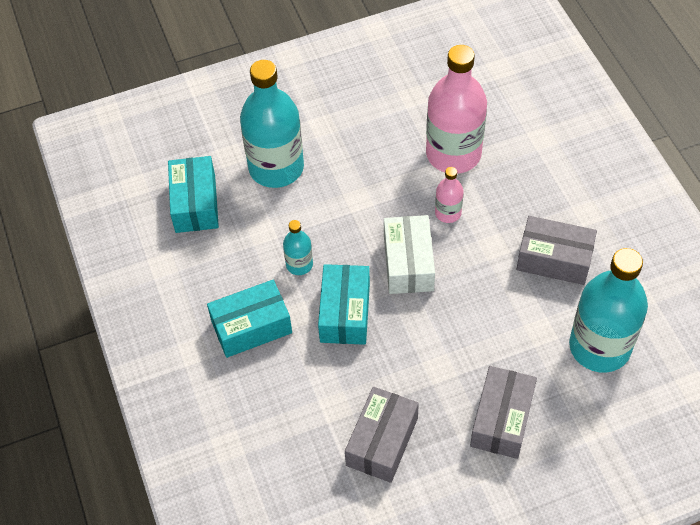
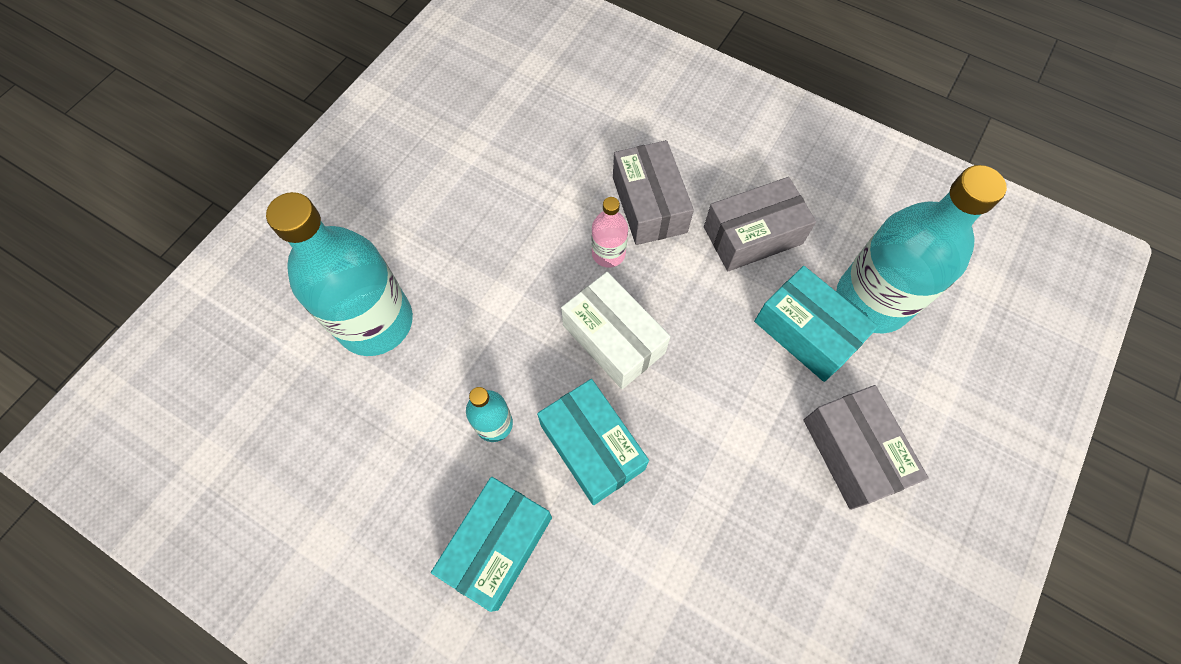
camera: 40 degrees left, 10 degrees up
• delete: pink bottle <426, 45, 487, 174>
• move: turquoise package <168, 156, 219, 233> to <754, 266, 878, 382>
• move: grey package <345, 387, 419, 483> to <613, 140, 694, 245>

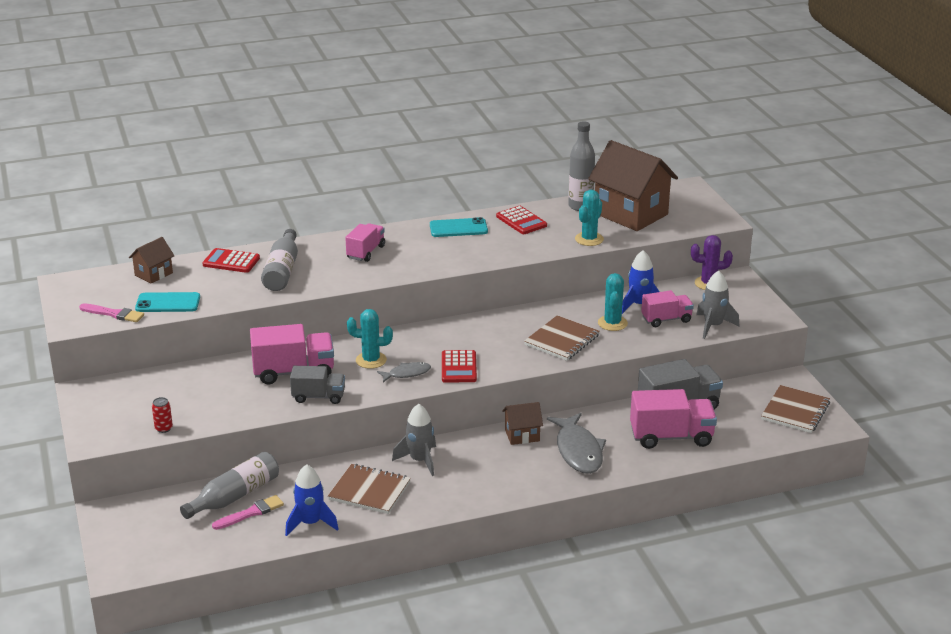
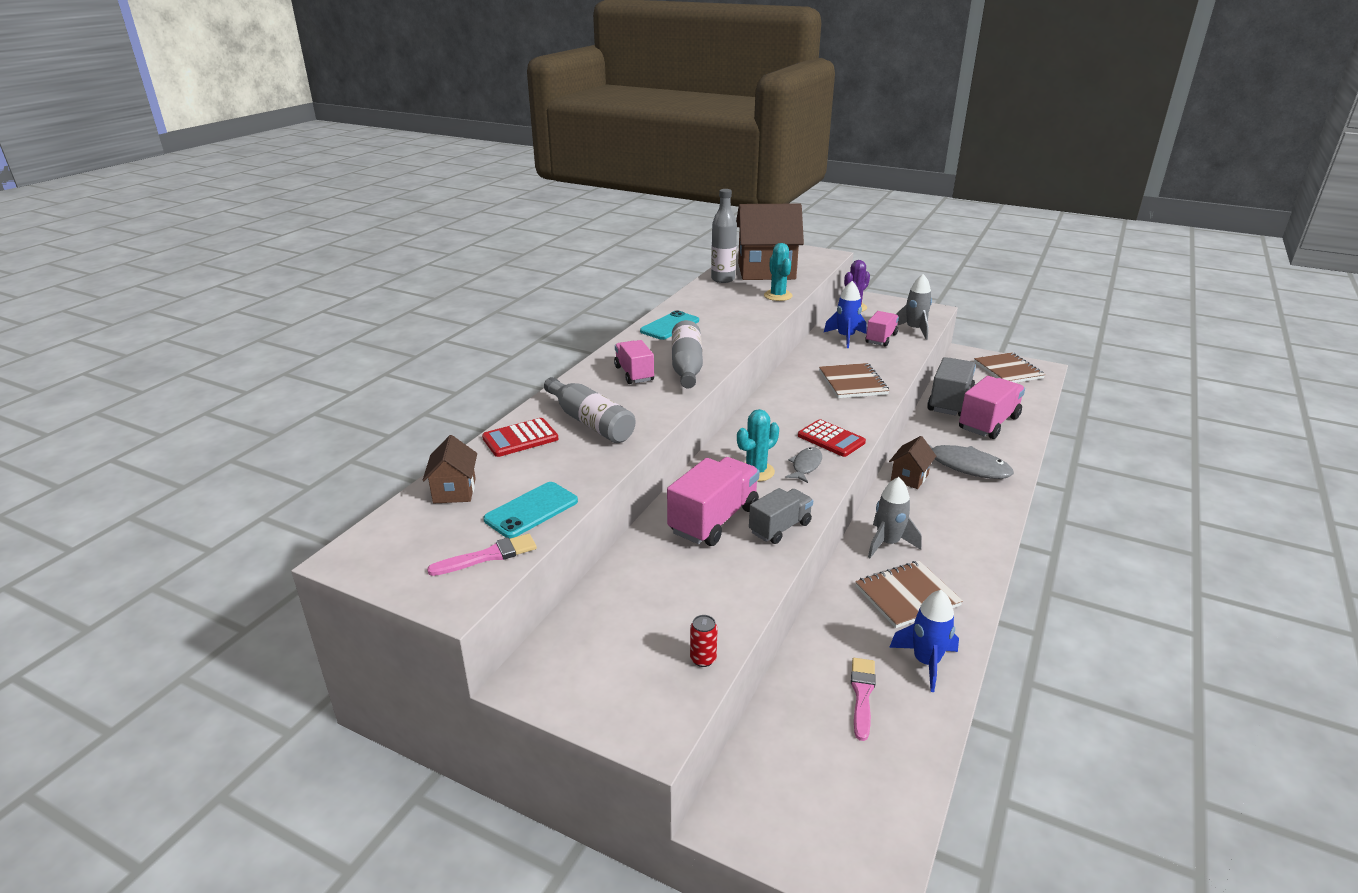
camera: 45 degrees left, 0 degrees up
• delete: red pocket calculator <496, 206, 547, 234>
• delete: turquoise saguaro cactus <598, 273, 628, 331>
• move: grey bottle <180, 452, 279, 519> to <672, 320, 703, 389>

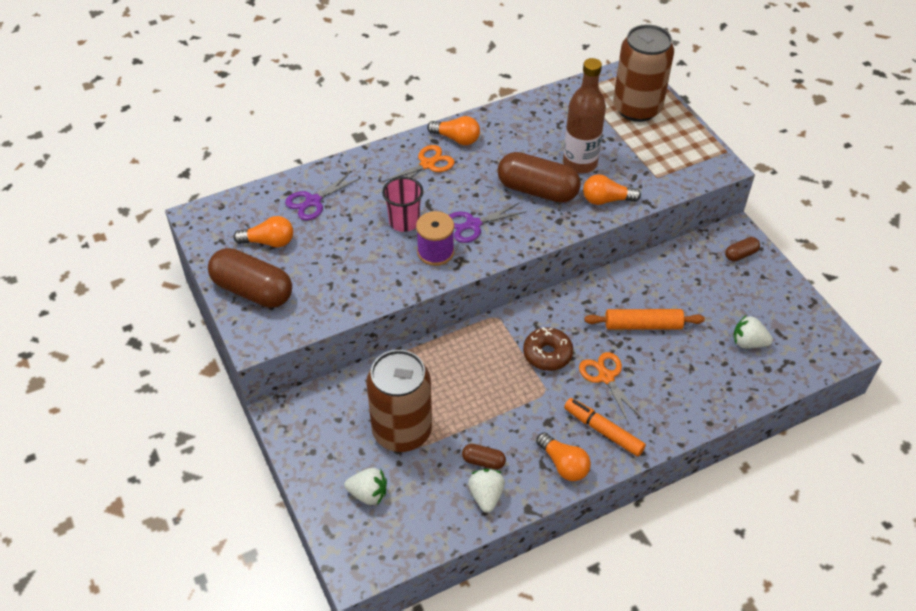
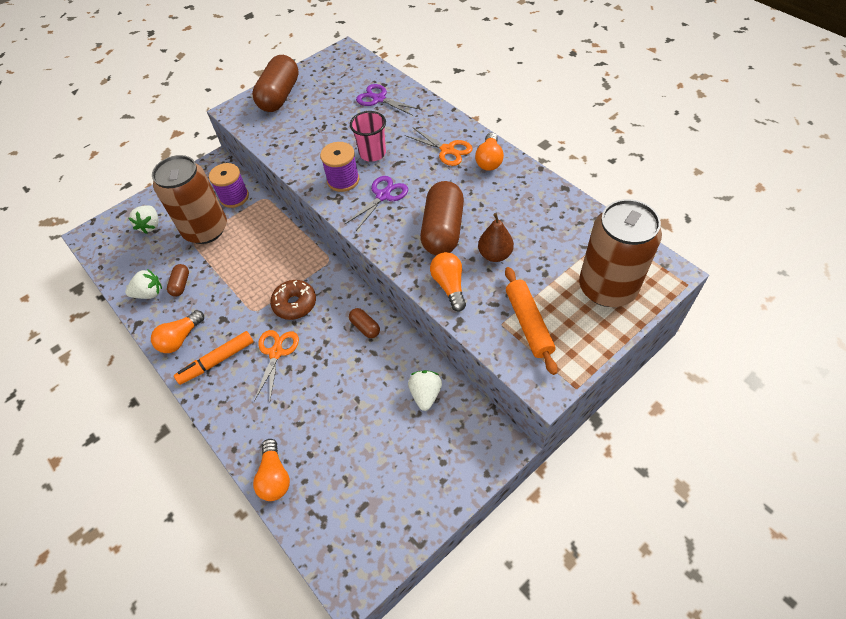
camera: 80 degrees right, 5 degrees up
• insert: violet bobbin <209, 163, 249, 208>
• move: orange-coloured light bulb <233, 216, 293, 248> to <253, 439, 290, 501>
• move: orange-coloured rolling pin <585, 309, 705, 330> to <505, 267, 557, 375>
• move: dark brown pill shape <725, 237, 760, 261> to <349, 308, 380, 338>
• move: pure white strawberry <733, 316, 773, 348> to <408, 370, 442, 411>
• replace: dark brown bottle <563, 58, 606, 173> to dark brown pear fruit <478, 213, 514, 262>
• rotate: violet shears <449, 202, 526, 243> = <345, 176, 408, 231> 75 degrees clockwise
• rotate: orange-coloured marker <564, 398, 646, 457> = <174, 331, 254, 385> 150 degrees counterclockwise
• rotate: orange-coloured shears <579, 352, 643, 424> = <254, 330, 299, 401> 45 degrees counterclockwise

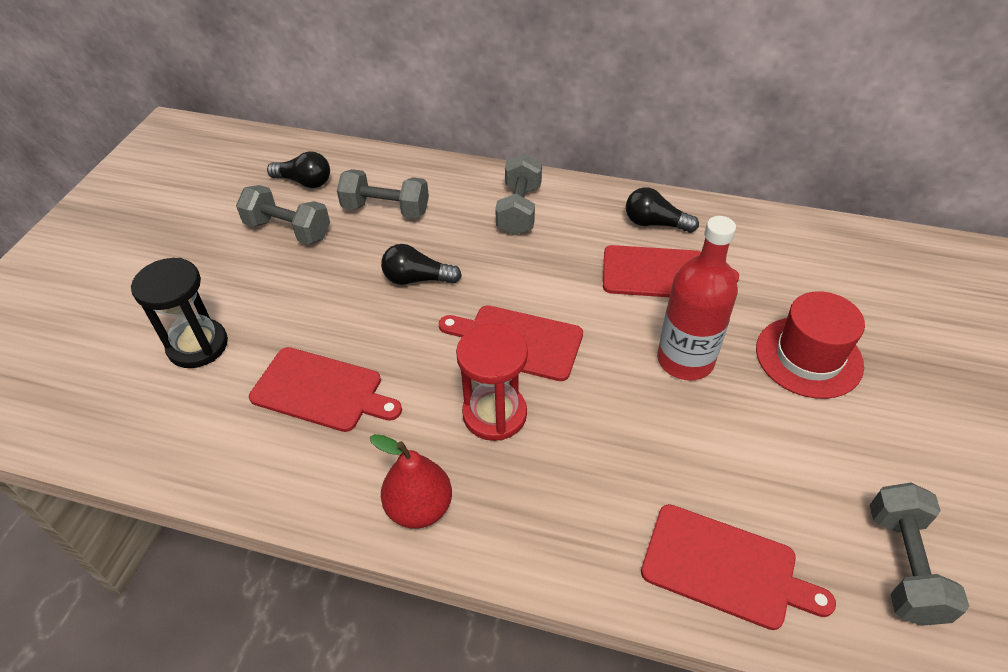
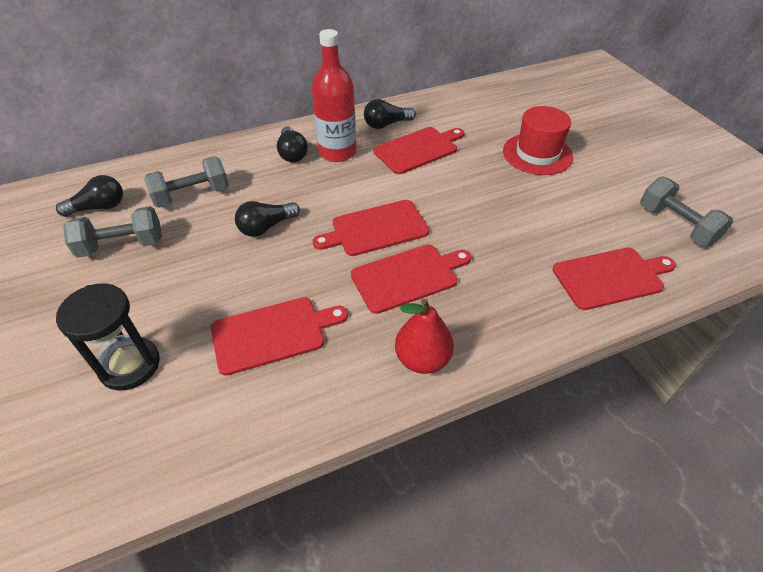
camera: 40 degrees left, 0 degrees up
• move: red bottle <657, 216, 738, 380> to <312, 29, 356, 162>
• replace: red sandglass <456, 323, 528, 441> to red bread board <351, 245, 472, 314>
• replace: grey hand weight <495, 153, 542, 235> to jet-black light bulb <277, 126, 308, 162>

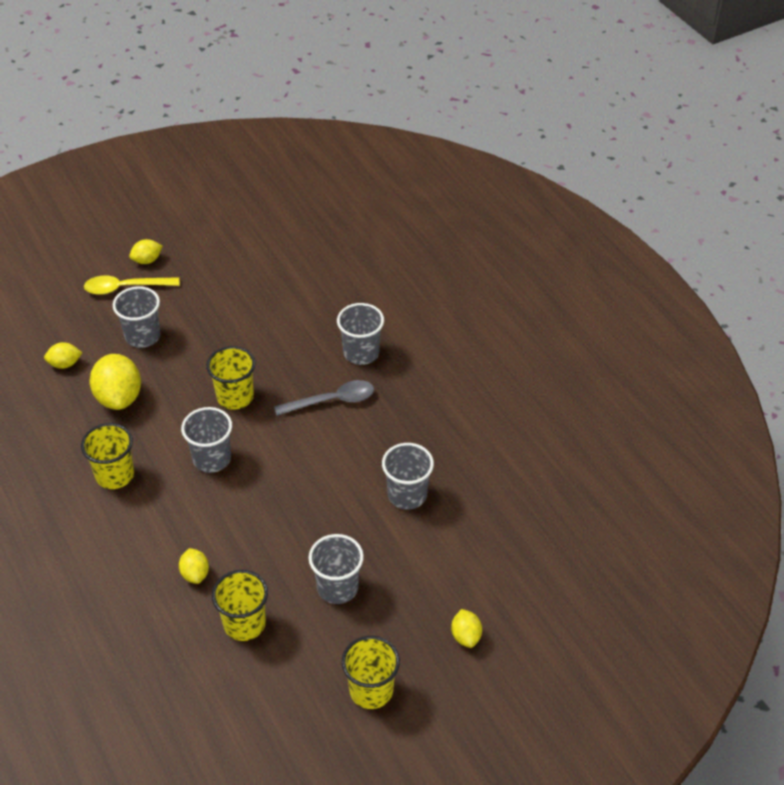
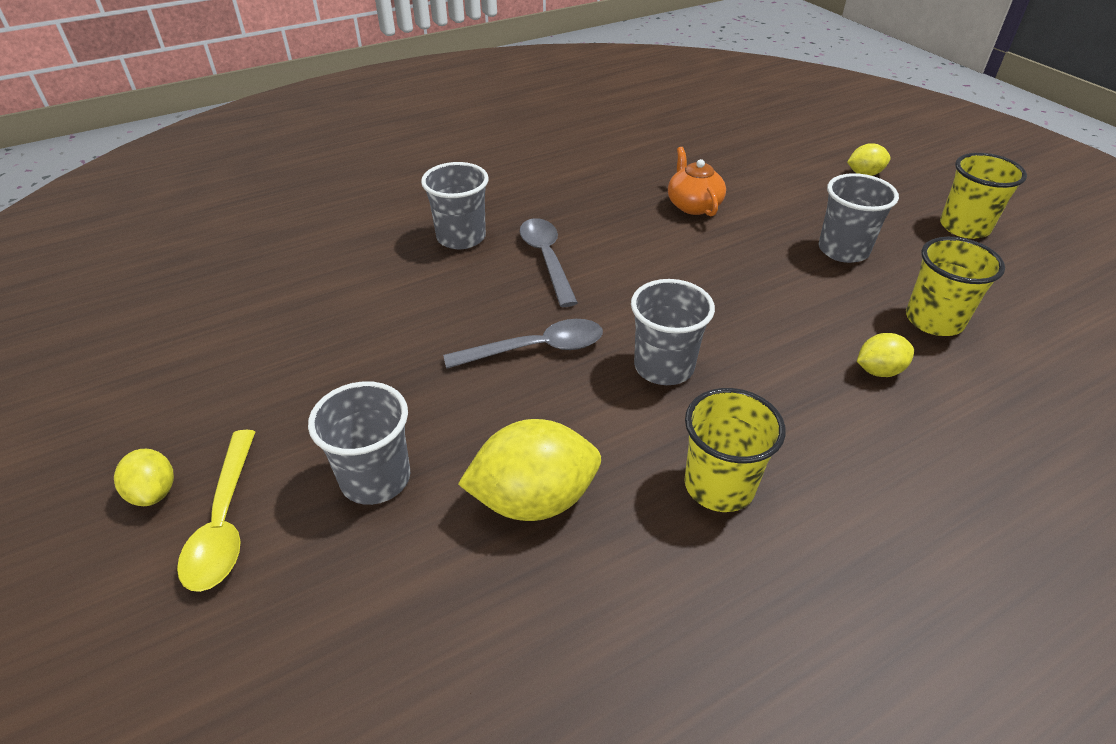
camera: 90 degrees left, 5 degrees down
• delete: golden toy lemon <44, 342, 82, 369>
• replace: golden beaker <206, 346, 256, 410> to grey teaspoon <443, 319, 603, 369>
• replace: grey beaker <382, 443, 434, 510> to orange-coloured teapot <668, 147, 726, 216>

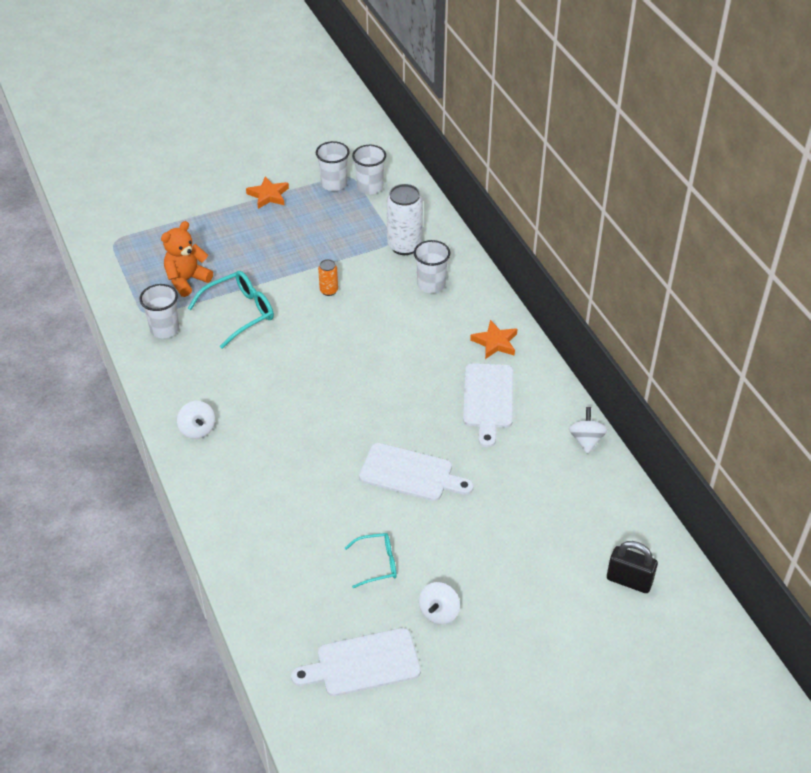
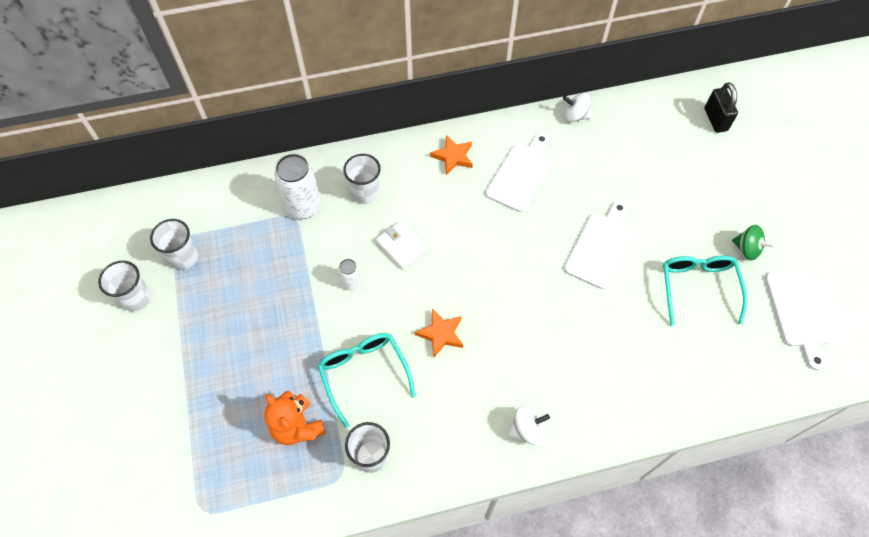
camera: 80 degrees left, 15 degrees up
• insert: pure white card wallet <376, 221, 428, 270>
• move: orange-coloured star shape <246, 176, 289, 209> to <415, 309, 463, 357>
• move: pure white beaker <352, 145, 386, 194> to <98, 260, 151, 311>
• recolor: orange-coloured soda can <318, 259, 338, 296> to pure white soda can <338, 259, 361, 291>
• recolor: pure white whirligig <419, 582, 460, 624> to emerald whirligig <732, 225, 775, 260>
• rotate: pure white bread board <463, 363, 513, 447> = <486, 133, 553, 212> 75 degrees counterclockwise
• rotate: jet-black padlock <607, 541, 658, 593> = <705, 82, 738, 133> 45 degrees counterclockwise
• resize: turquoise glasses <345, 533, 397, 588> = <663, 255, 747, 326> x1.63

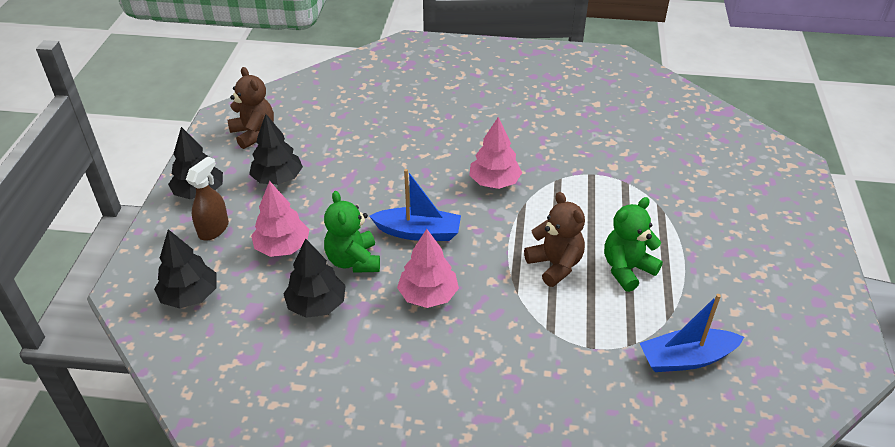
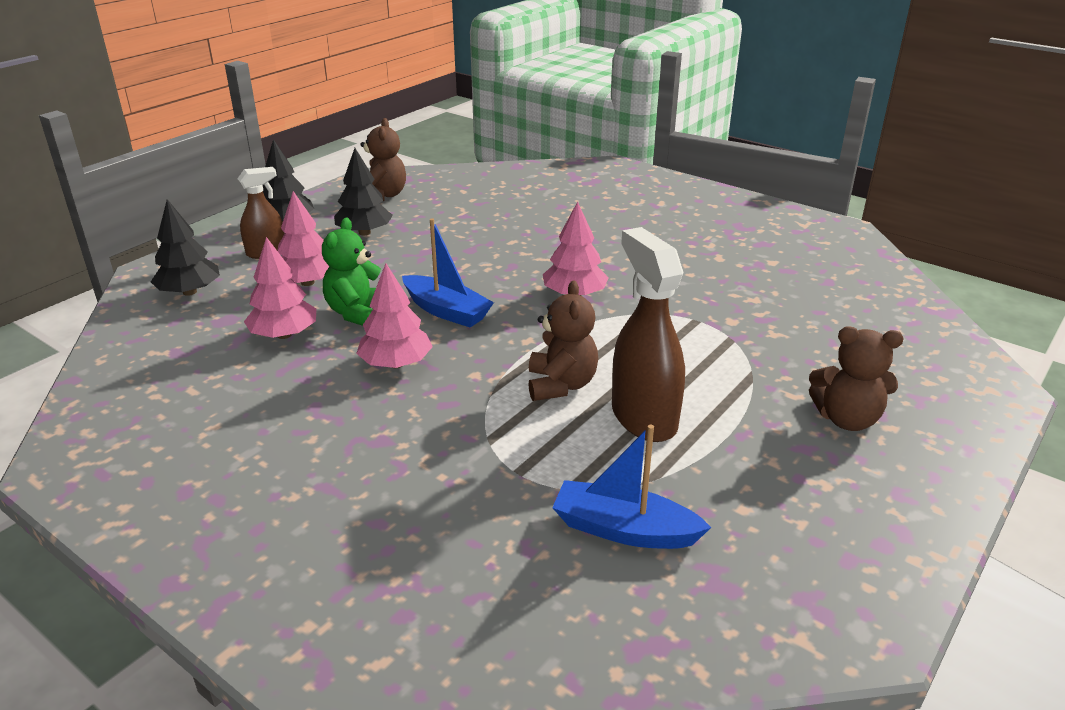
camera: 30 degrees right, 10 degrees down
• insert: dark brown teddy <809, 326, 904, 431>
• replace: emerald teddy <604, 197, 663, 292> to dark brown spray cleaner <612, 227, 685, 442>
• recolor: jet-black toy tree <284, 238, 346, 318> to pink toy tree <244, 237, 316, 339>

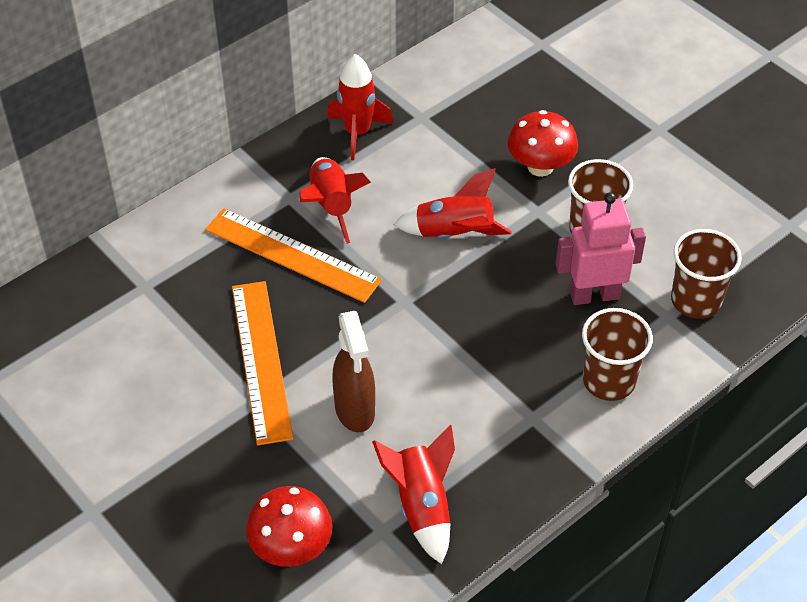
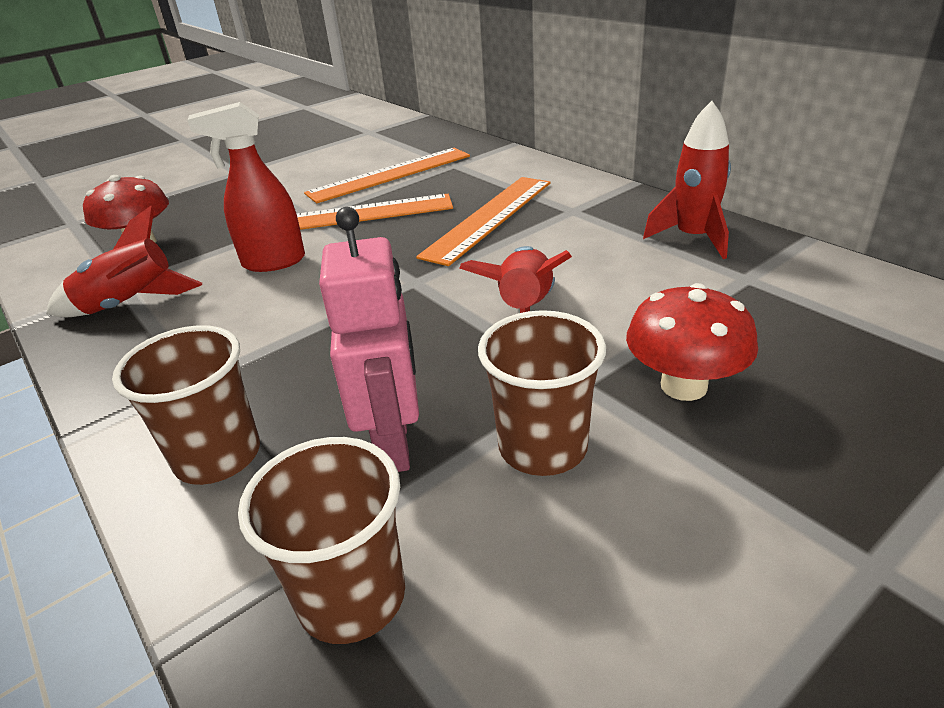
camera: 95 degrees right, 15 degrees down
• delete: red spaceship <299, 157, 371, 244>
• insert: orange-coloured ruler <304, 148, 470, 203>
• recolor: dark brown spray cleaner <332, 311, 375, 432> to red spray cleaner <187, 102, 305, 272>

